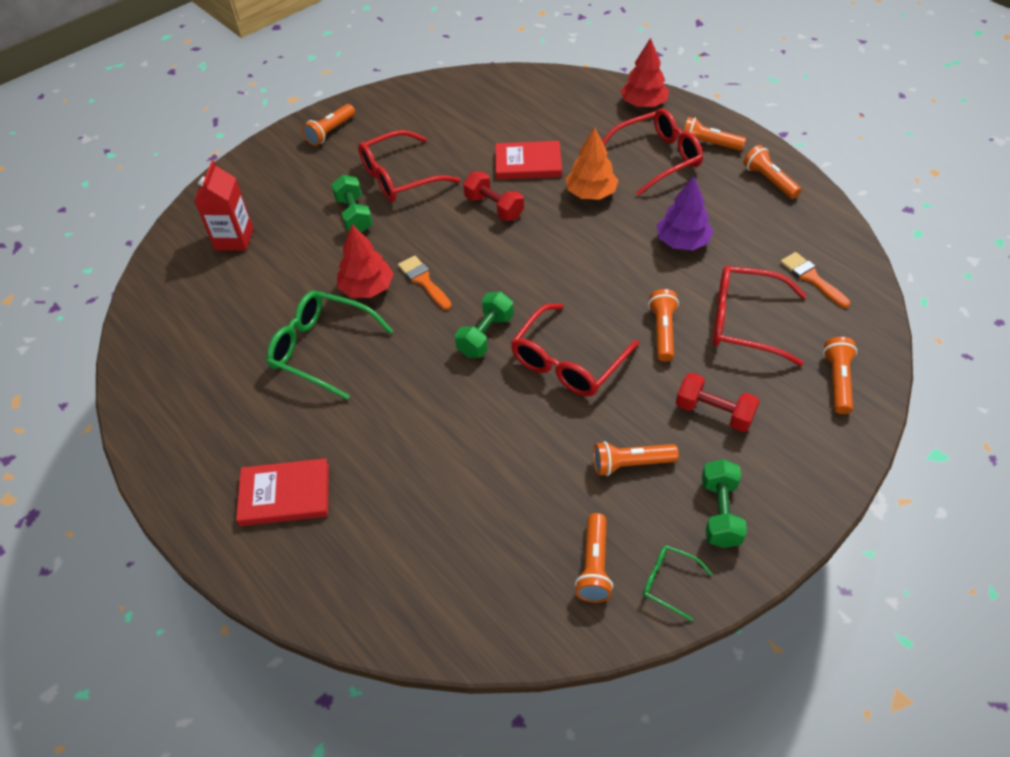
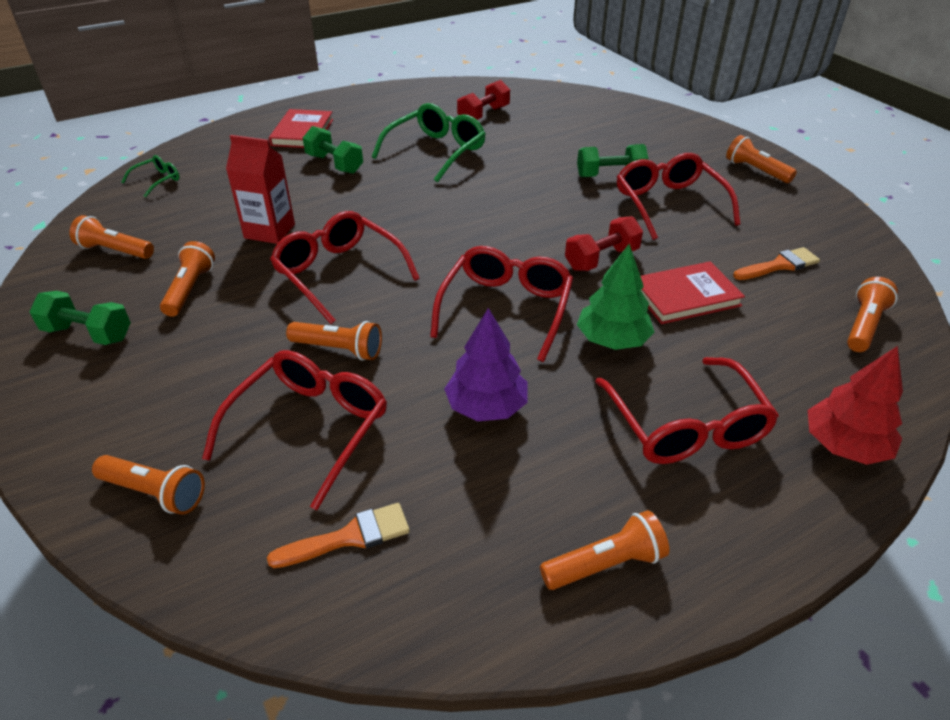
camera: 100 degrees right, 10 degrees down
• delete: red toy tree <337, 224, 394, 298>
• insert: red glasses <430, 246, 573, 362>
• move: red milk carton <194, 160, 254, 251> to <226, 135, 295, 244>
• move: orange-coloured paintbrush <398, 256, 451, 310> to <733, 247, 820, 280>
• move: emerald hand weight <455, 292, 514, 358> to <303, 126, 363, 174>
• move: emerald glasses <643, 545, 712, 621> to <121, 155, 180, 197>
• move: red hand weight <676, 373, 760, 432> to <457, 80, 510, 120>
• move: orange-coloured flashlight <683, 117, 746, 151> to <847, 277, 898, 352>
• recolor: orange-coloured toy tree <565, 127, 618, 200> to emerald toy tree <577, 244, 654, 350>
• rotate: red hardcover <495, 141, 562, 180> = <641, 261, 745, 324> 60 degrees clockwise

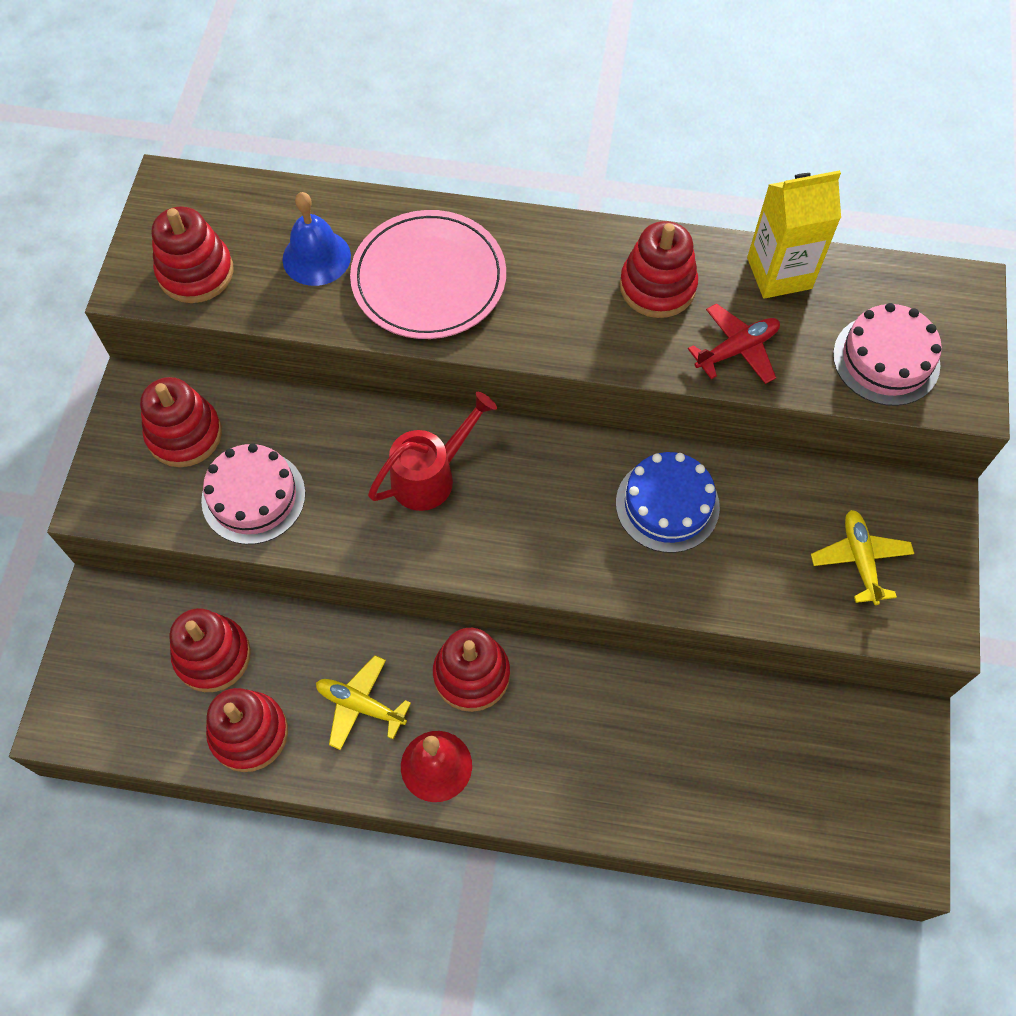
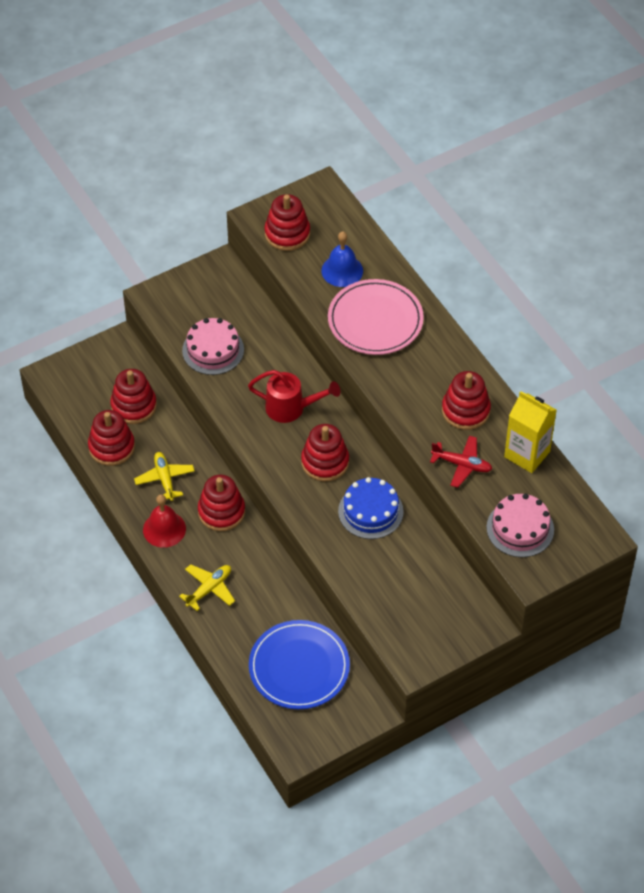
camera: 50 degrees right, 10 degrees down
• insert: blue flat dish <249, 620, 350, 709>
• move: red ring stacker <140, 377, 222, 467> to <301, 424, 349, 481>
• move: golden aeroplane <811, 510, 914, 605> to <179, 564, 235, 611>

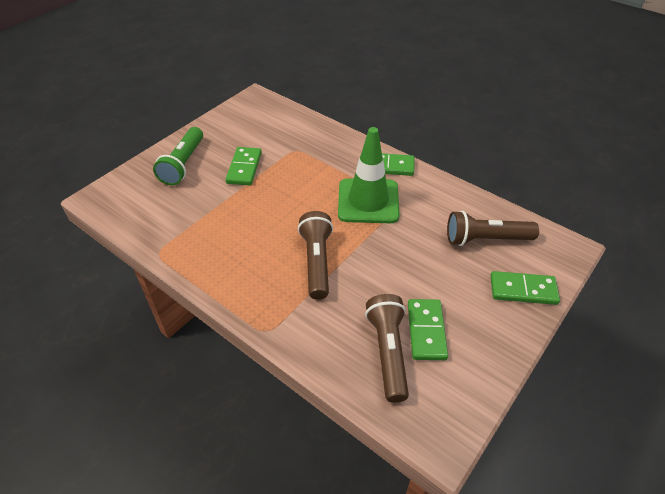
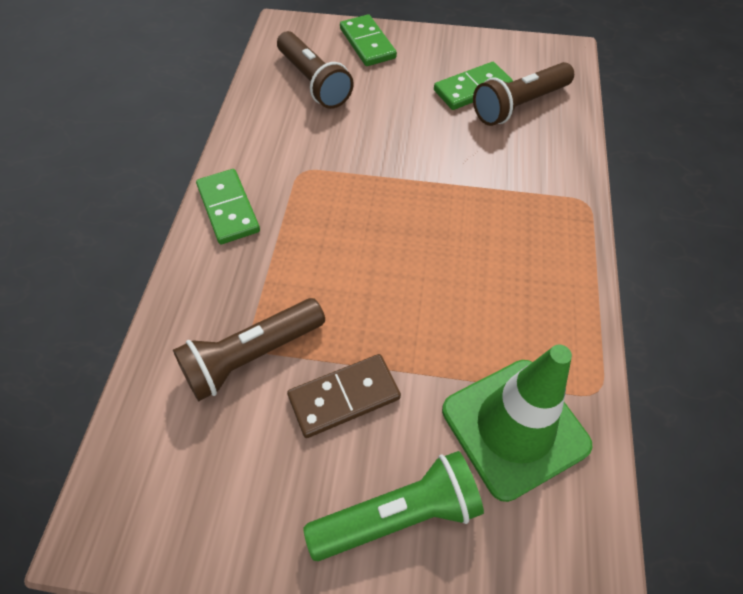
camera: 120 degrees left, 10 degrees up
• move: dark brown flashlight <298, 211, 333, 300> to <173, 298, 325, 401>
• move: emerald road cone <338, 127, 400, 223> to <442, 344, 593, 502>
• recolor: emerald domino tile <225, 147, 262, 185> to dark brown domino tile <287, 354, 401, 438>

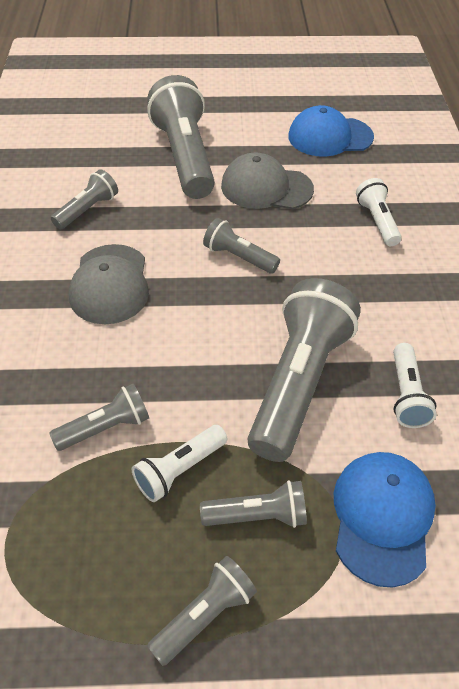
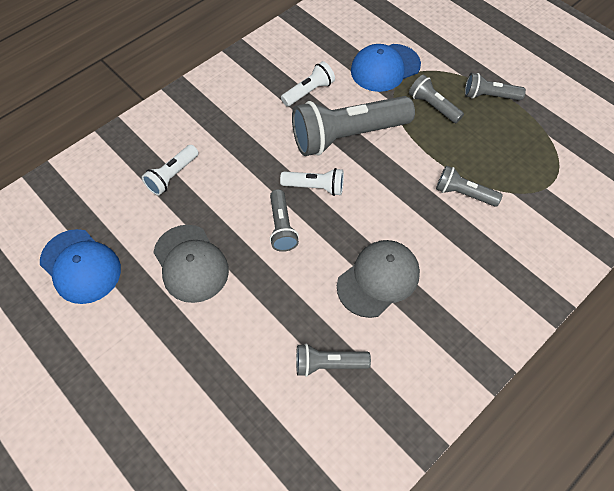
camera: 130 degrees left, 10 degrees up
• delete: grey flashlight <147, 75, 215, 199>
• move: pure white flashlight <132, 425, 228, 502> to <280, 168, 344, 196>

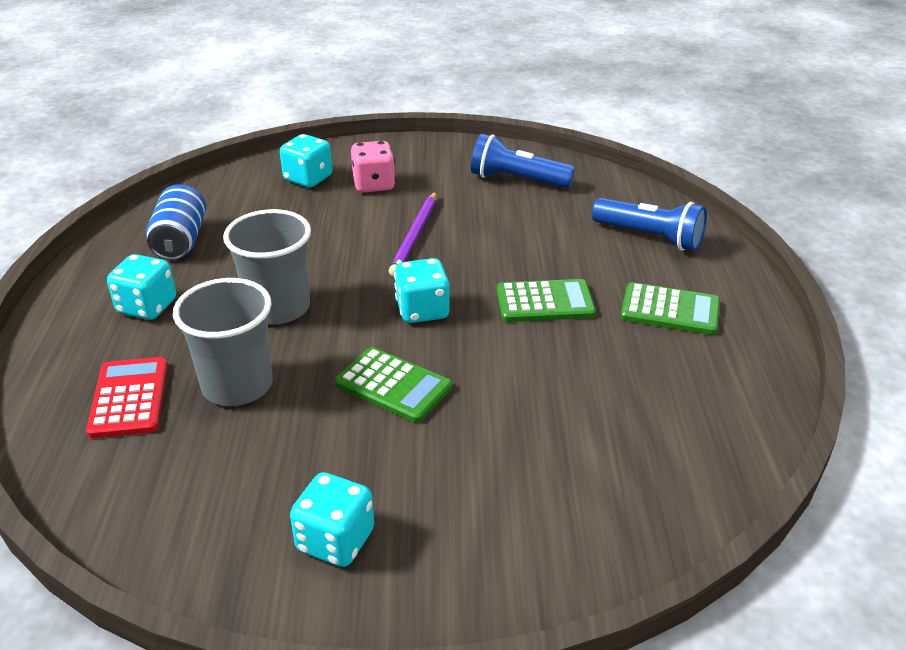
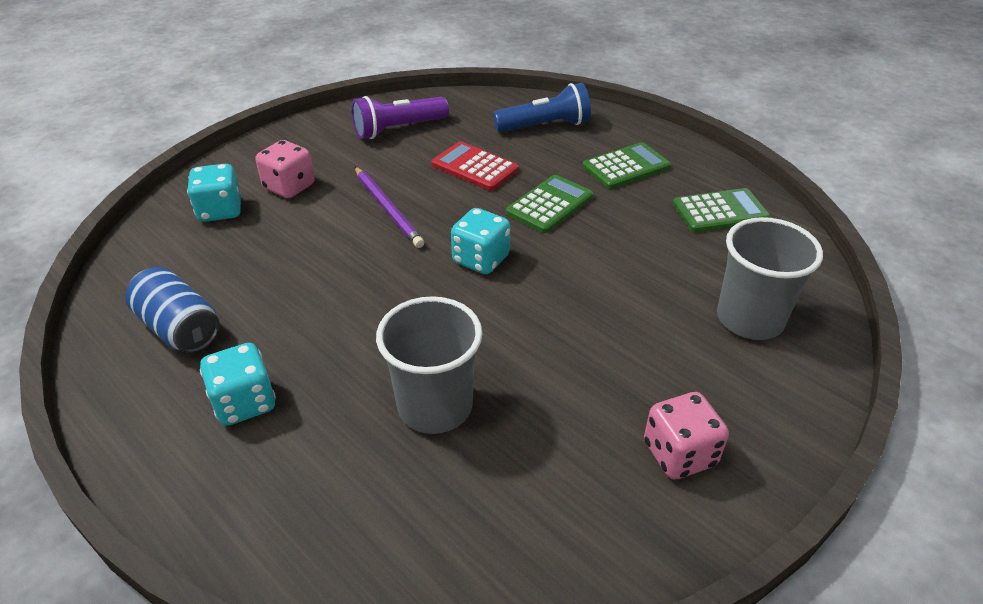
camera: 45 degrees left, 5 degrees up
• move: red pocket calculator <86, 357, 168, 438> to <432, 141, 519, 191>
• move: grey beaker <223, 209, 311, 324> to <717, 217, 823, 340>
• move: emerald pocket calculator <335, 347, 452, 423> to <673, 188, 770, 232>
• recolor: turquoise die <290, 472, 374, 567> to pink die <644, 392, 729, 479>
• recolor: blue flashlight <471, 134, 575, 188> to violet flashlight <351, 96, 449, 139>

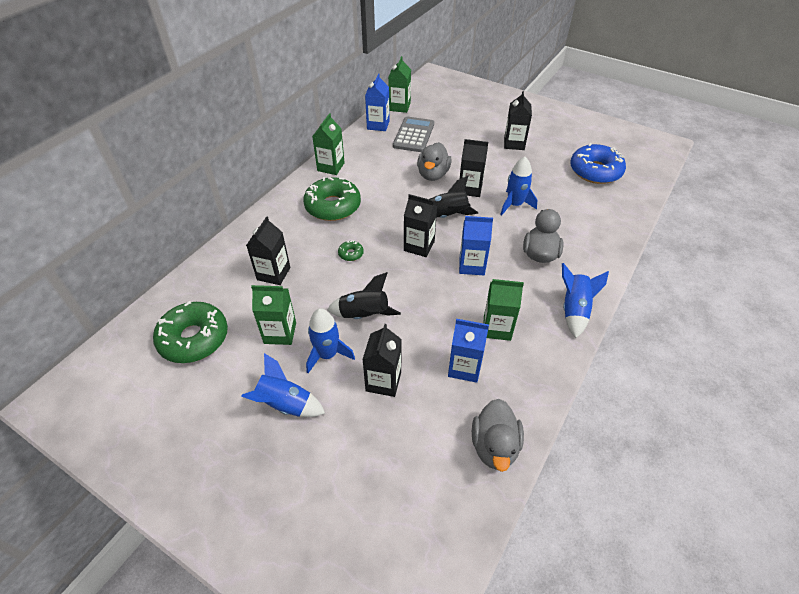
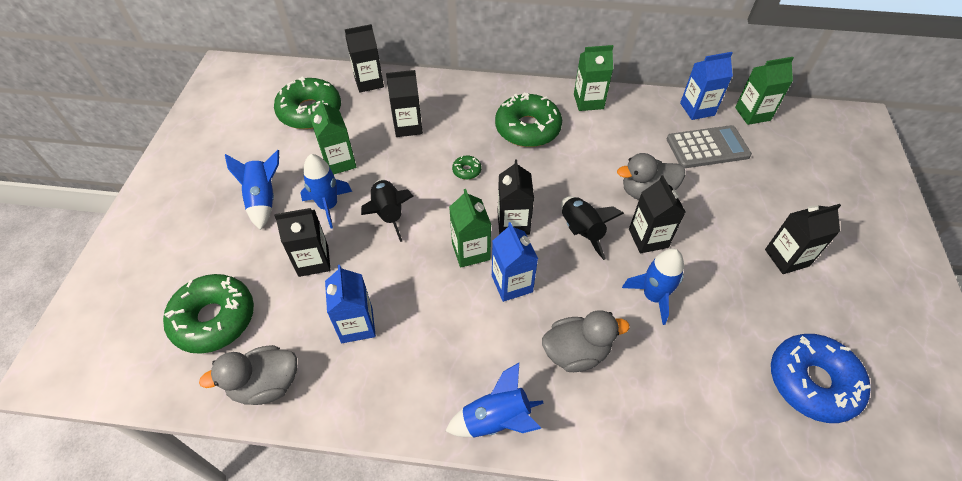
camera: 65 degrees right, 5 degrees up
• insert: emerald doughnut <163, 274, 254, 354>
• insert: jet-black milk carton <345, 24, 384, 93>
• move: emerald milk carton <483, 279, 524, 341> to <449, 189, 491, 268>

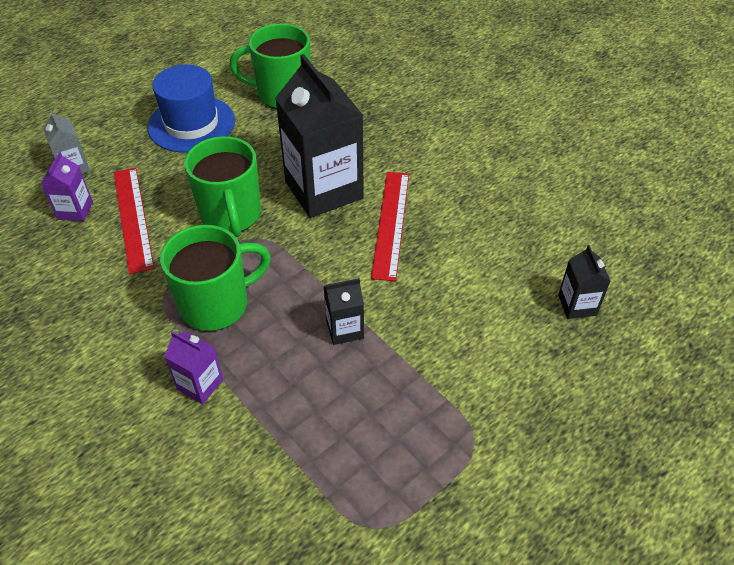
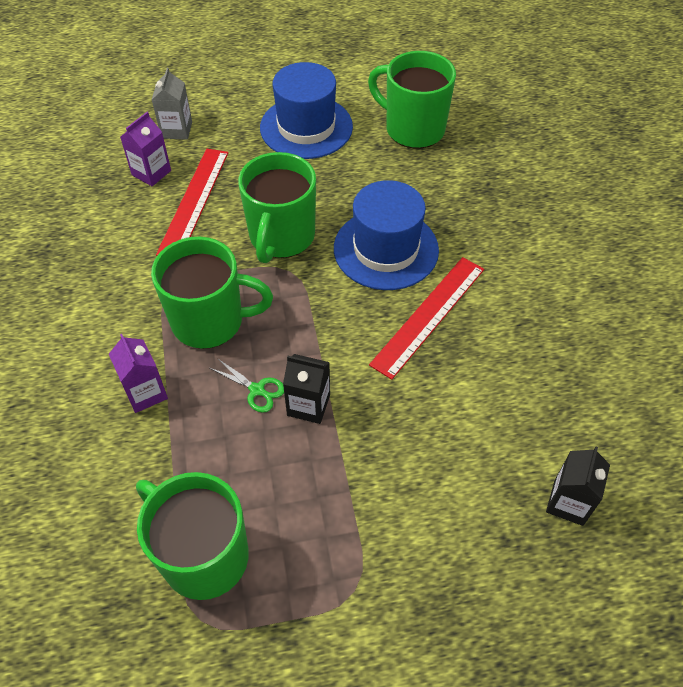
camera: 30 degrees right, 5 degrees up
• insert: emerald tea mug <136, 472, 249, 600>
• insert: emerald shears <210, 358, 284, 413>
• replace: jet-black milk carton <275, 54, 364, 218> to blue top hat <334, 180, 439, 290>

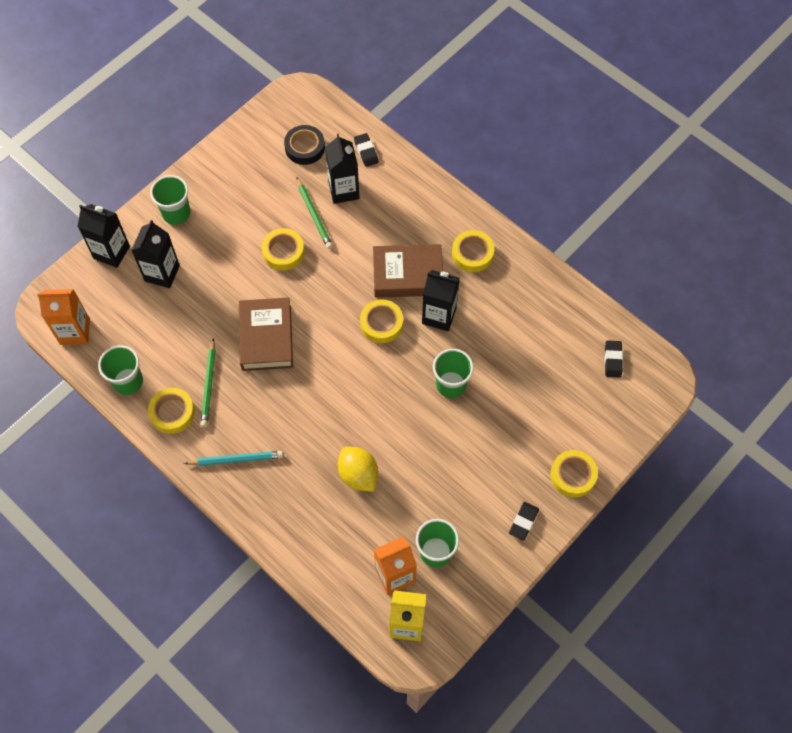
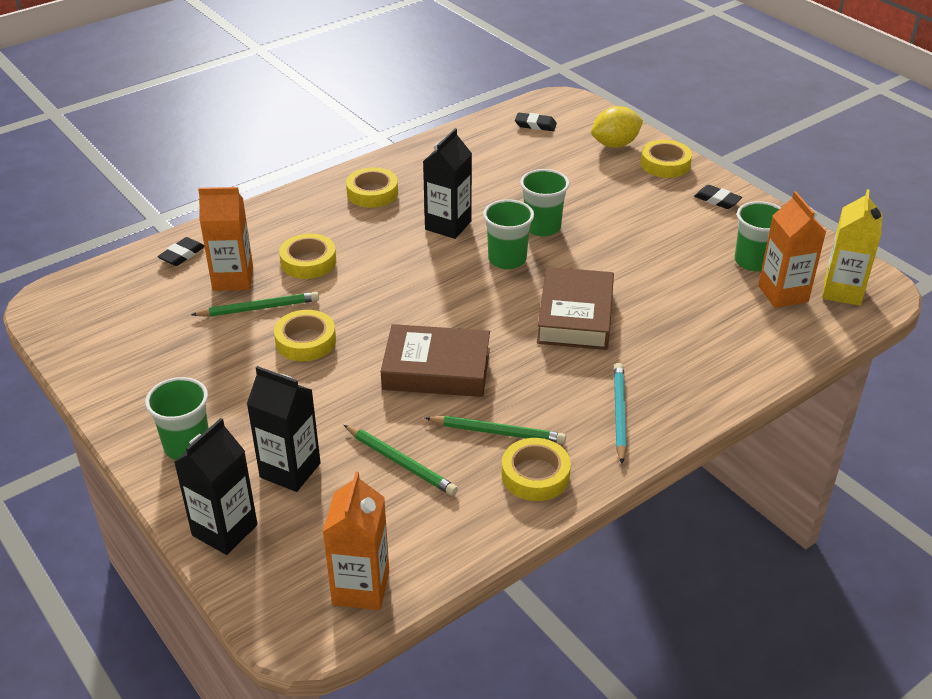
camera: 80 degrees left, 25 degrees down
• delete: jet-black tape <284, 125, 325, 165>
• insert: emerald pencil <344, 425, 458, 496>
• move: emerald beaker <98, 345, 143, 395> to <483, 199, 534, 269>
• move: golden toy lemon <338, 446, 378, 492> to <591, 106, 643, 148>
• move: golden tape <360, 299, 403, 343> to <279, 233, 336, 279>
• move: dark brown hardcover <373, 244, 443, 298> to <537, 267, 614, 350>
• recolor: jet-black milk carton <325, 134, 359, 204> to orange-coloured milk carton <198, 187, 253, 291>
• rotate: jet-black eraser <354, 133, 379, 167> = <157, 237, 204, 266> 45 degrees counterclockwise

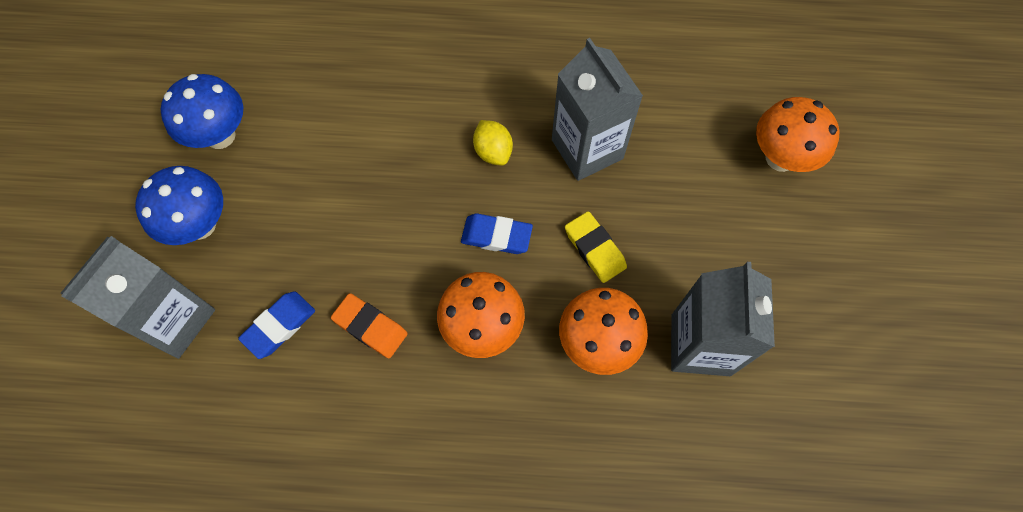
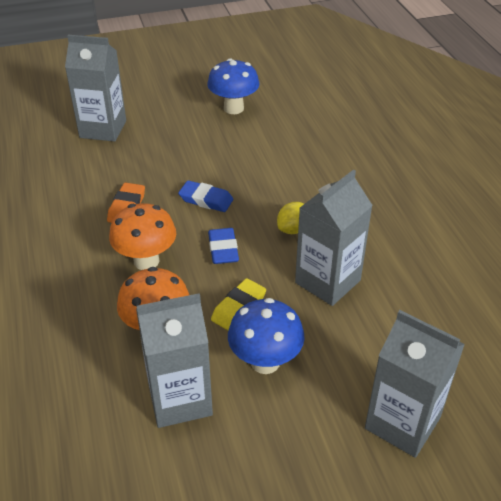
camera: 70 degrees right, 25 degrees down
• move: blue mushroom <135, 166, 223, 245> to <228, 298, 305, 374>
• move: blue eraser <238, 291, 315, 359> to <178, 180, 233, 212>
• replace: orange-coloured mushroom <756, 97, 839, 172> to grey milk carton <365, 310, 465, 458>

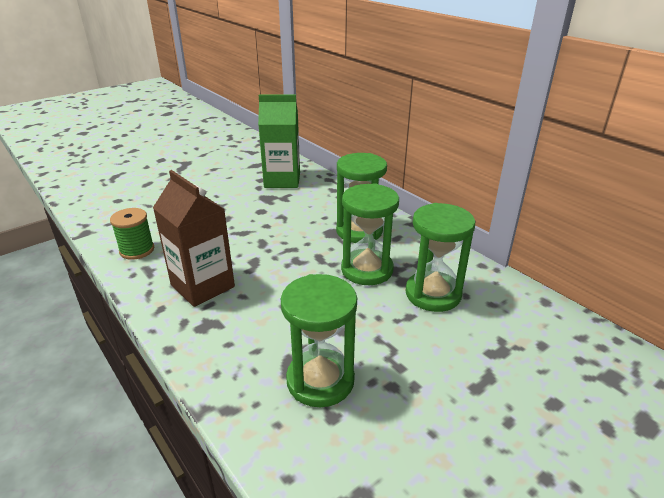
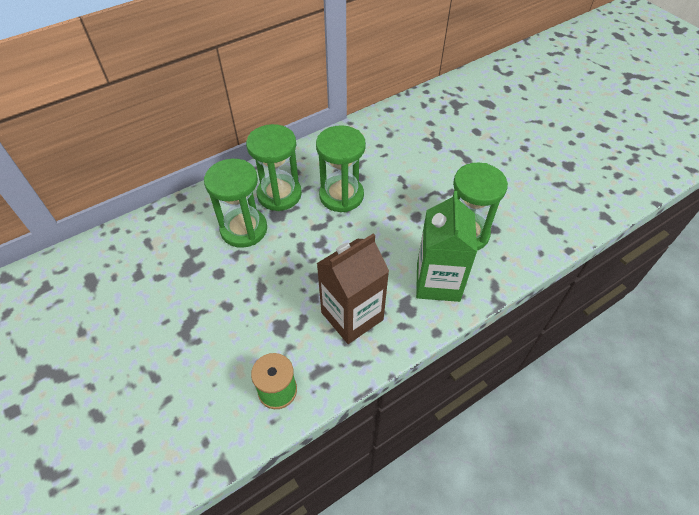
camera: 85 degrees left, 20 degrees up
• move: emerald milk carton <258, 95, 300, 188> to <416, 191, 477, 302>
• move: emerald sandglass <405, 203, 475, 312> to <204, 159, 267, 248>

